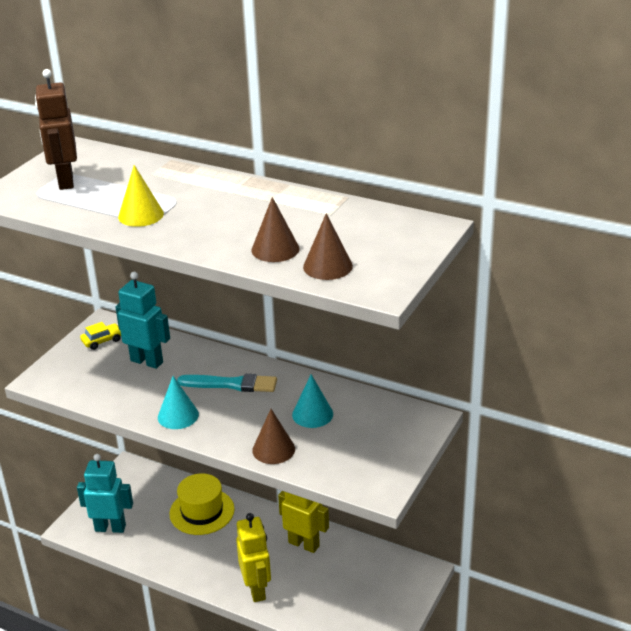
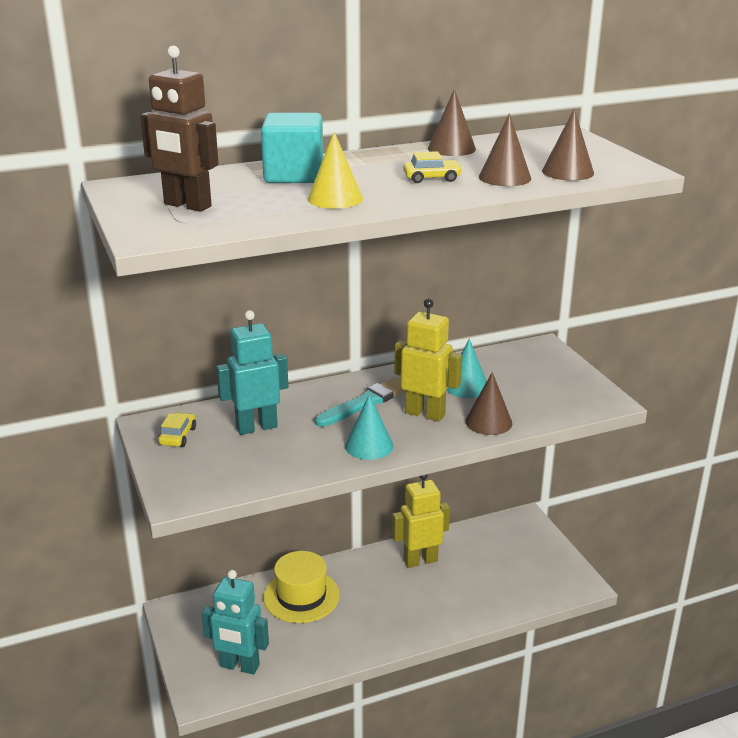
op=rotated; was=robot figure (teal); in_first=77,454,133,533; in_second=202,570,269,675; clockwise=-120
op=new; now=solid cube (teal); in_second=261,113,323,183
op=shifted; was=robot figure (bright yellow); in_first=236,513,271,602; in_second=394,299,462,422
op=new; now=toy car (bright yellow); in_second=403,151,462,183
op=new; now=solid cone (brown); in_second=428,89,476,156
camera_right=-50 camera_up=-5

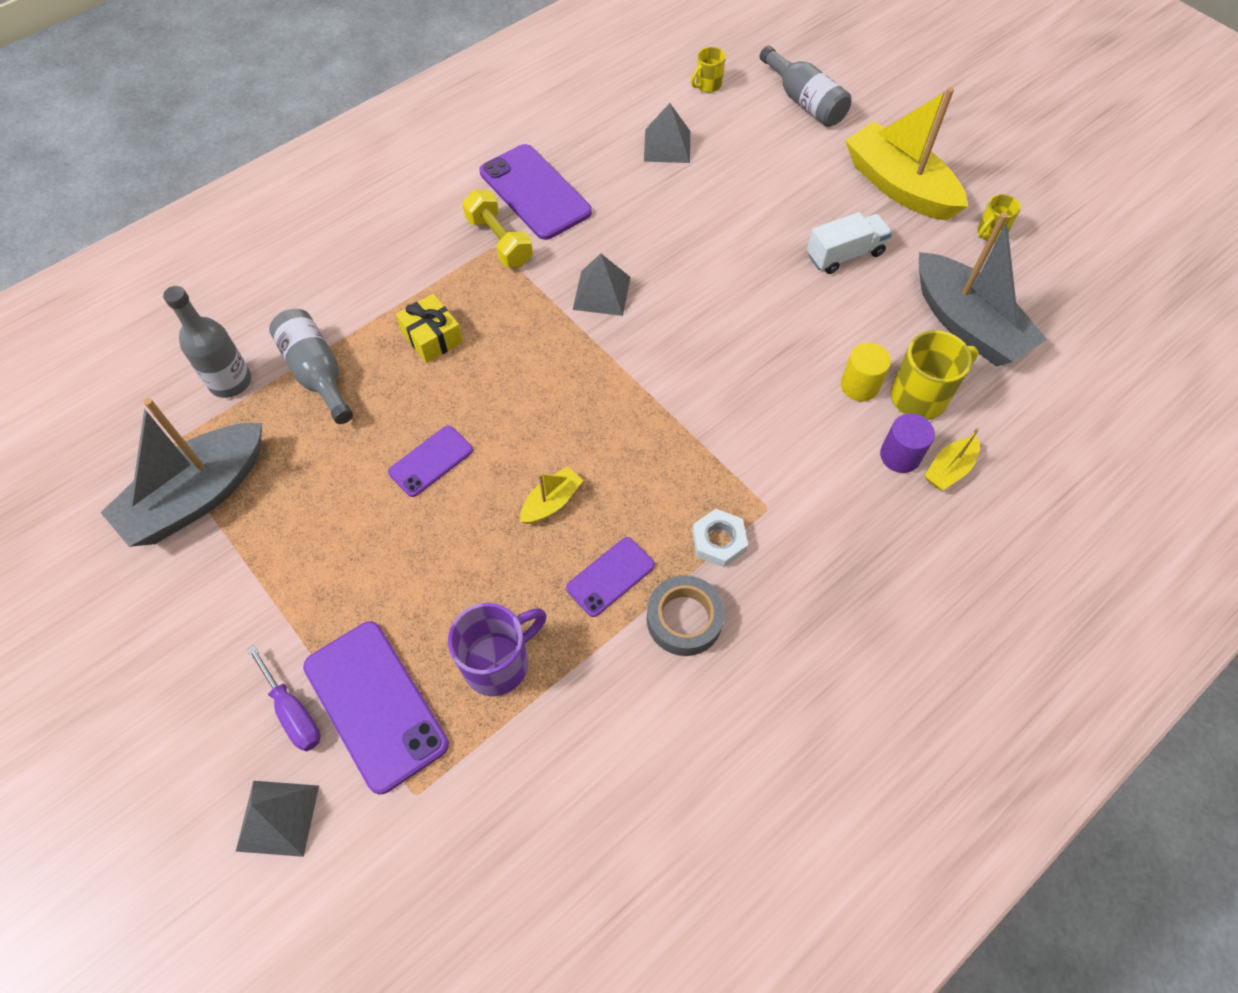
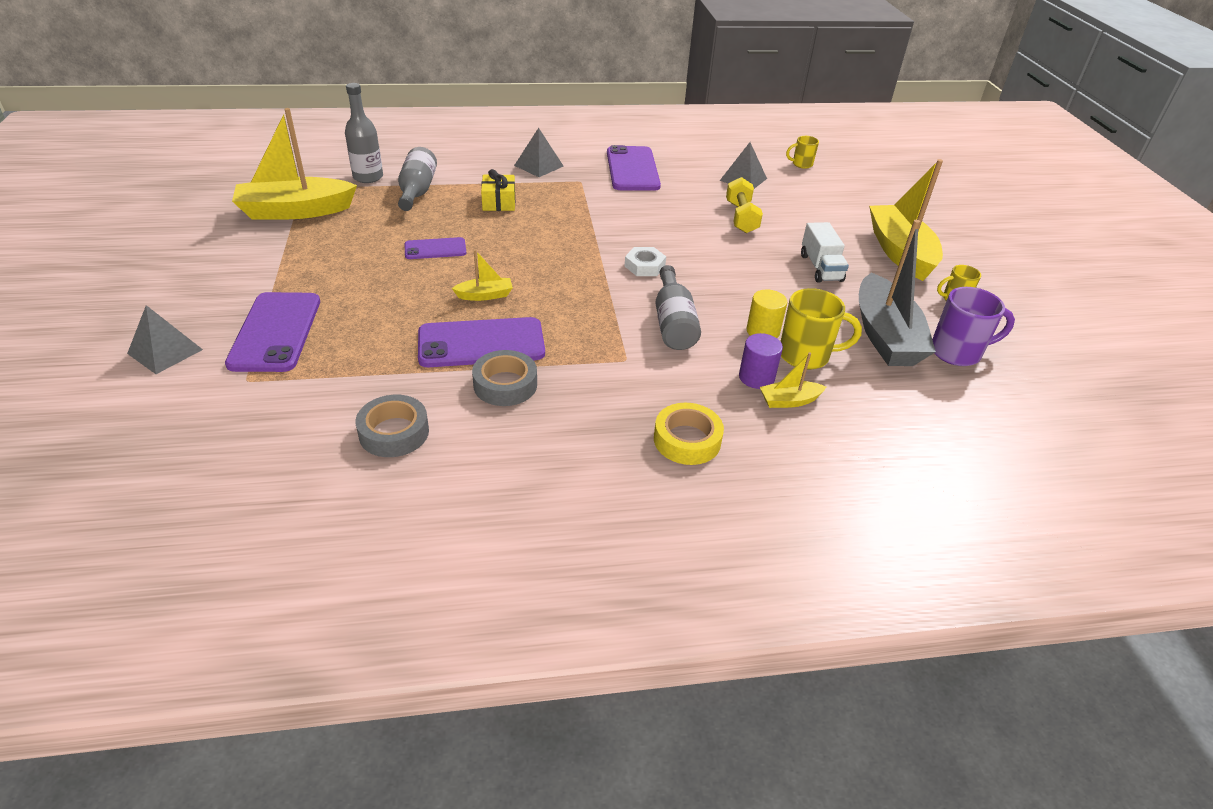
op=repainted; was=sailboat (ash-grey); now=sailboat (bright yellow); in_first=100,398,262,547; in_second=232,108,357,219
op=new; now=tape (ash-grey); in_second=356,395,429,457
op=scaled; was=smartphone (purple); in_first=566,537,655,617; in_second=418,317,545,367; ratio=1.77
op=shifted; was=pyramid shape (ash-grey); in_first=573,254,630,316; in_second=514,128,564,177
op=shifted; was=hex nut (snow-white); in_first=692,509,748,568; in_second=625,247,666,276
op=new; now=tape (bright yellow); in_second=654,403,724,465
op=shifted; was=drink bottle (ash-grey); in_first=760,46,851,127; in_second=655,265,701,350
op=shifted; was=hand weight (bright yellow); in_first=462,190,533,267; in_second=726,177,763,233
op=rotated; was=lorry (snow-white); in_first=807,212,892,274; in_second=801,222,849,283; clockwise=75
op=shifted; was=coffee mug (purple); in_first=448,603,546,696; in_second=932,287,1015,366
op=gone; was=hand screwdriver (purple); in_first=247,645,321,752
camera_right=30 camera_up=-20

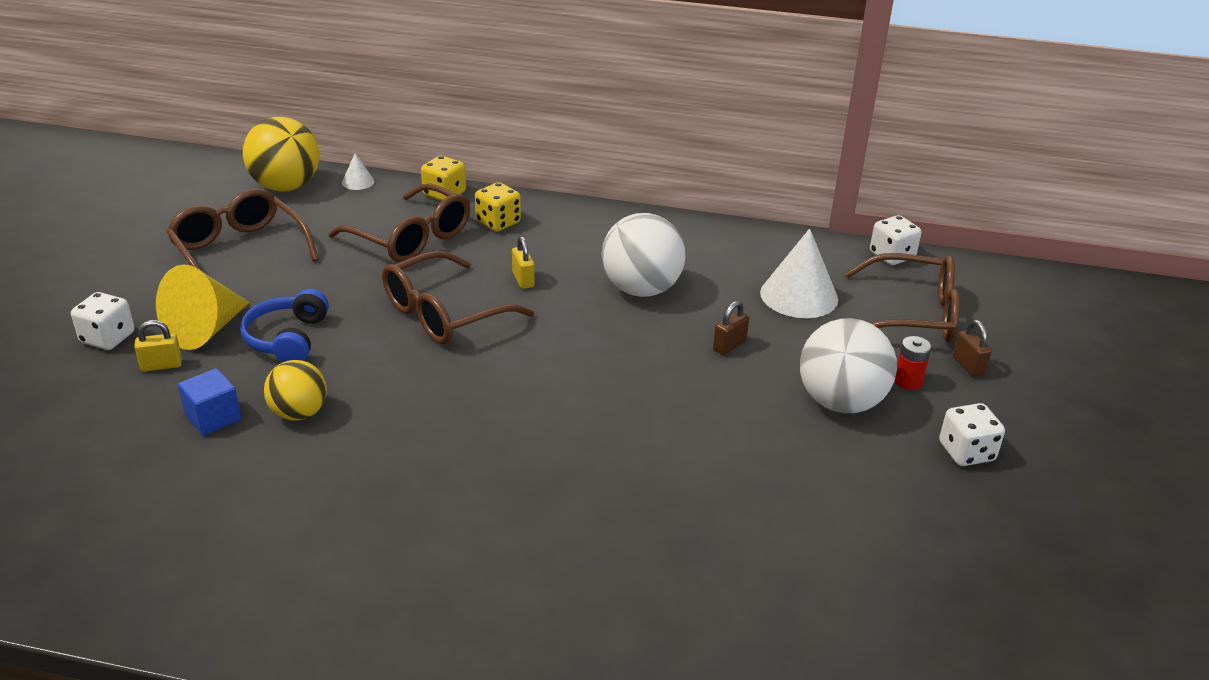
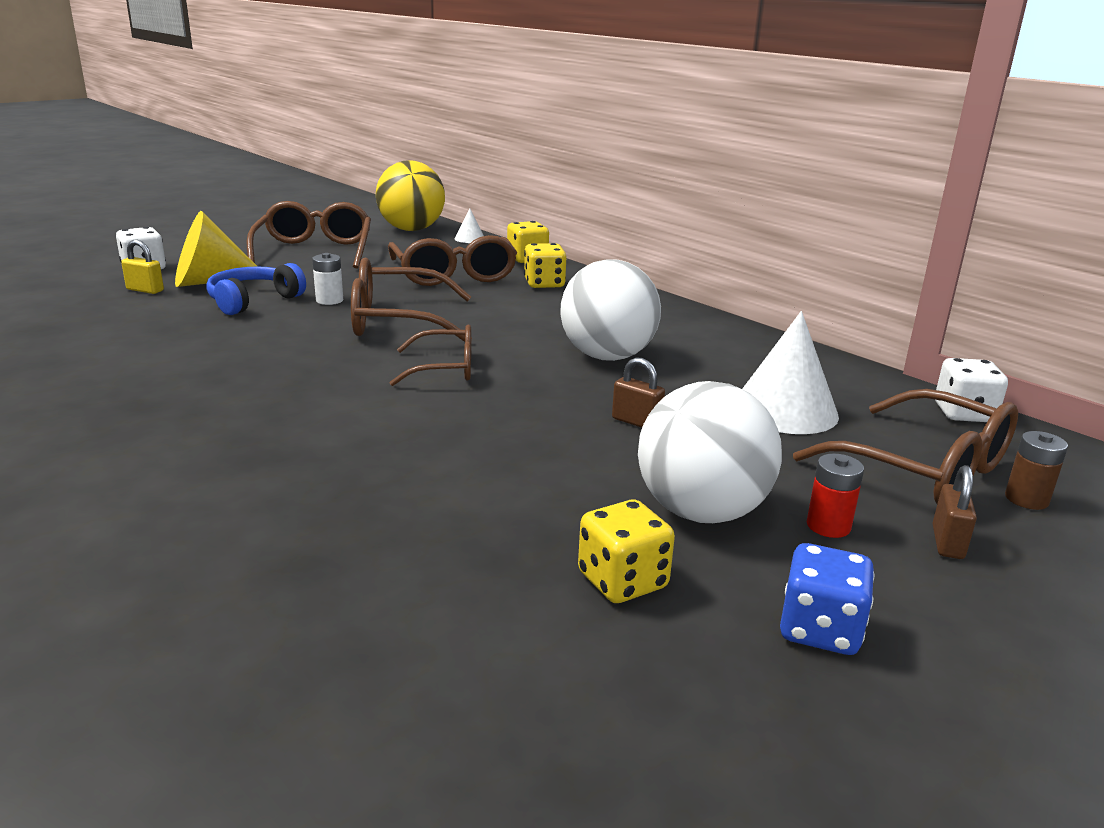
op=new; now=AA battery (snow-white); in_second=312,253,343,305
op=new; now=eyeglasses (brown); in_second=390,324,471,386
op=new; now=die (bright yellow); in_second=578,500,675,603
op=rotated; was=padlock (brown); in_first=713,301,749,355; in_second=612,357,665,428; clockwise=45
op=repainted; was=die (snow-white); now=die (royal blue); in_first=939,403,1005,466; in_second=780,543,875,655
op=new; now=AA battery (brown); in_second=1005,431,1068,510
op=gone; was=solid cube (royal blue); in_first=178,368,241,436
op=gone; was=ball (bright yellow); in_first=264,360,327,421
op=gone; was=padlock (bright yellow); in_first=512,236,535,289
camera_right=35 camera_up=-10

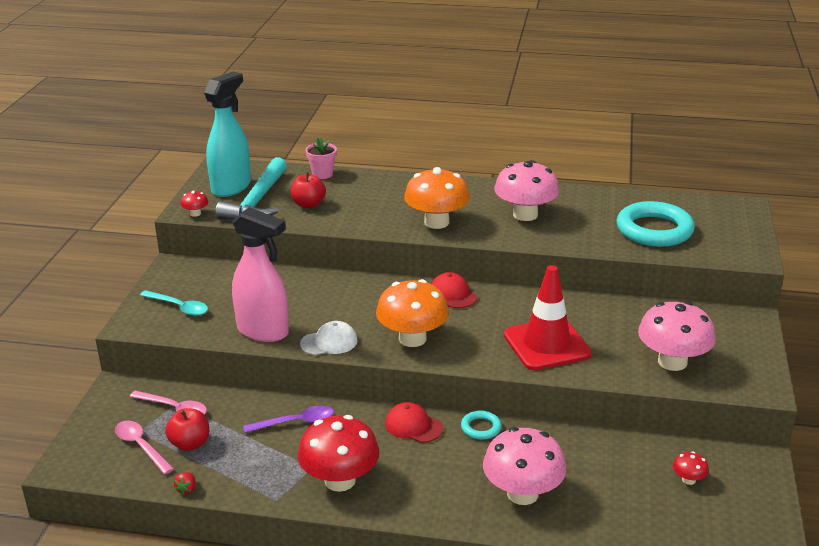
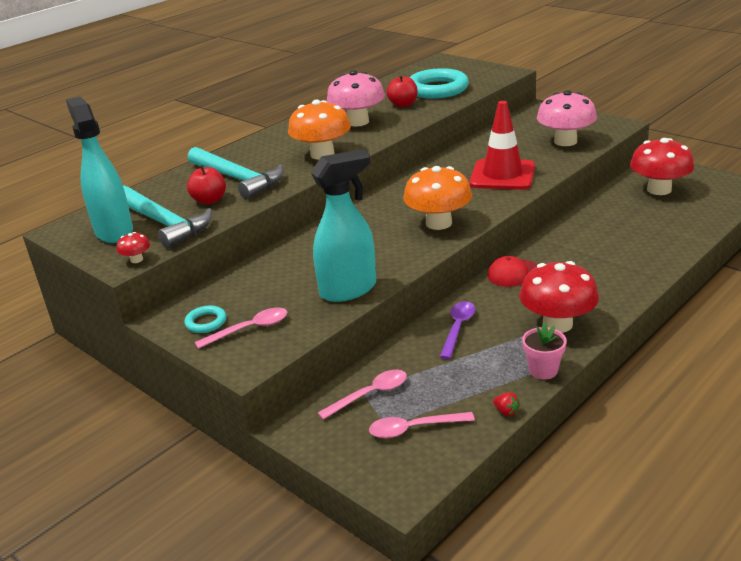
op=shifted; was=hoop (teal); in_first=461,410,501,440; in_second=184,305,226,333
op=new; now=carpenter's hammer (teal); in_second=188,147,284,200
op=repainted; was=teaspoon (teal); now=teaspoon (rosy); in_first=140,290,208,316; in_second=195,308,288,349
op=repainted; was=spray cleaner (rosy); now=spray cleaner (teal); in_first=232,207,289,342; in_second=311,149,376,302
op=shifted; was=toy apple (scarlet); in_first=165,408,209,451; in_second=386,75,418,107
op=shifted; was=flower pot (rosy); in_first=306,137,337,179; in_second=522,323,567,379
op=scaled; was=toadstool (scarlet); in_first=673,451,709,485; in_second=630,138,694,195; ratio=2.3
op=gone; was=peaked cap (snow-white); in_first=300,321,358,356
op=gone; was=peaked cap (scarlet); in_first=431,272,477,308
op=gone; was=toadstool (rosy); in_first=483,427,567,505
camera_right=-55 camera_up=0

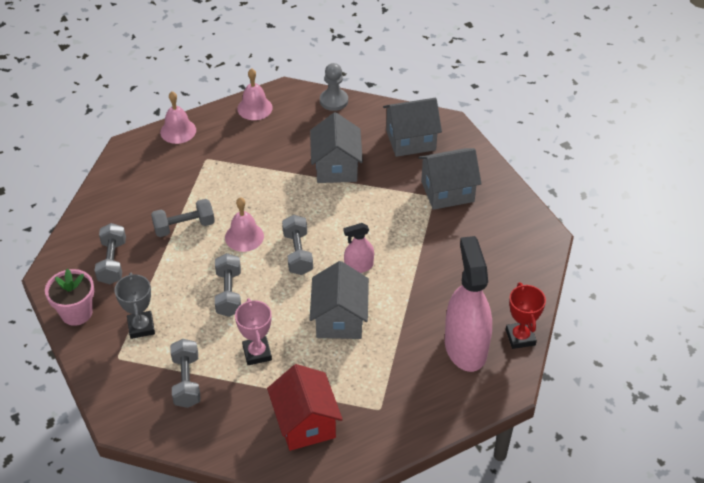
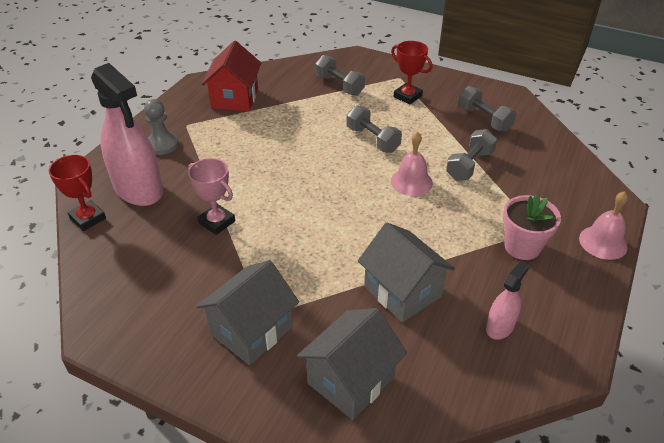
op=shifted; was=game pawn (ash-grey); in_first=320,63,348,111; in_second=144,99,179,155
op=shifted; was=award cup (rosy); in_first=235,298,272,365; in_second=188,158,235,235
op=rotated; was=cottage (scarlet); in_first=267,364,343,451; in_second=201,41,261,111; clockwise=60
op=repainted; was=award cup (ash-grey); now=award cup (scarlet); in_first=114,273,155,339; in_second=391,41,433,104
op=shifted; was=spray cleaner (rosy); in_first=344,223,374,273; in_second=486,260,529,340
op=shifted; was=flower pot (rosy); in_first=45,269,94,326; in_second=503,194,561,260
op=gone; was=school bell (rosy); in_first=237,68,273,120
op=gone; was=hand weight (ash-grey); in_first=282,215,313,275
op=gone; was=cottage (ash-grey); in_first=310,261,369,339
camera_right=145 camera_up=-5

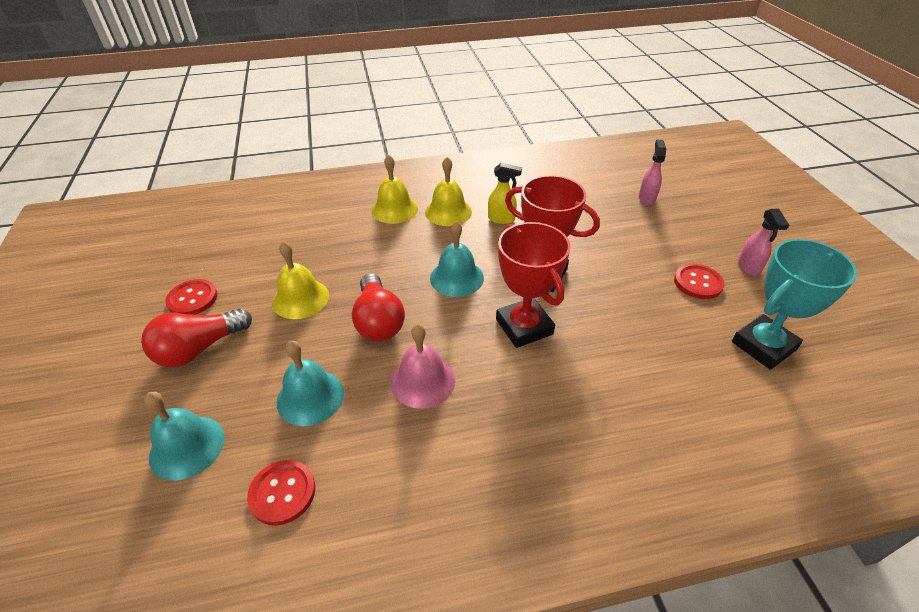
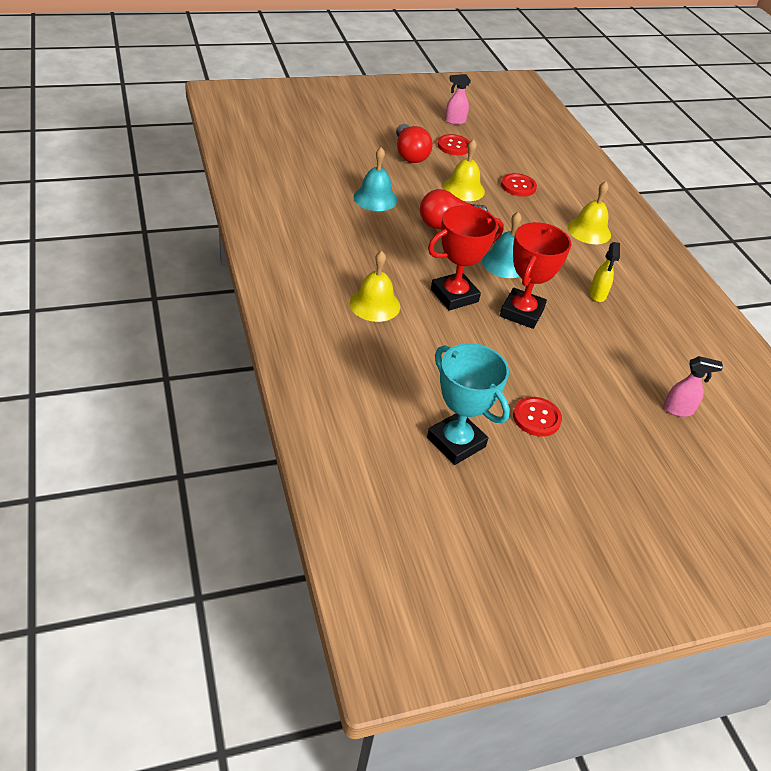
op=shifted; was=school bell (bright yellow); in_first=425,157,472,226; in_second=350,251,400,322
op=rotated; was=lightbulb (scarlet); in_first=141,308,252,367; in_second=396,124,433,163; clockwise=-150
op=shifted; was=spray cleaner (rosy); in_first=738,209,789,276; in_second=445,74,471,125
op=shifted; was=sewing button (scarlet); in_first=247,460,315,525; in_second=501,173,537,197
op=gone; was=school bell (teal); in_first=144,392,225,481
op=gone; was=school bell (rosy); in_first=391,324,455,409
camera_right=80 camera_up=0

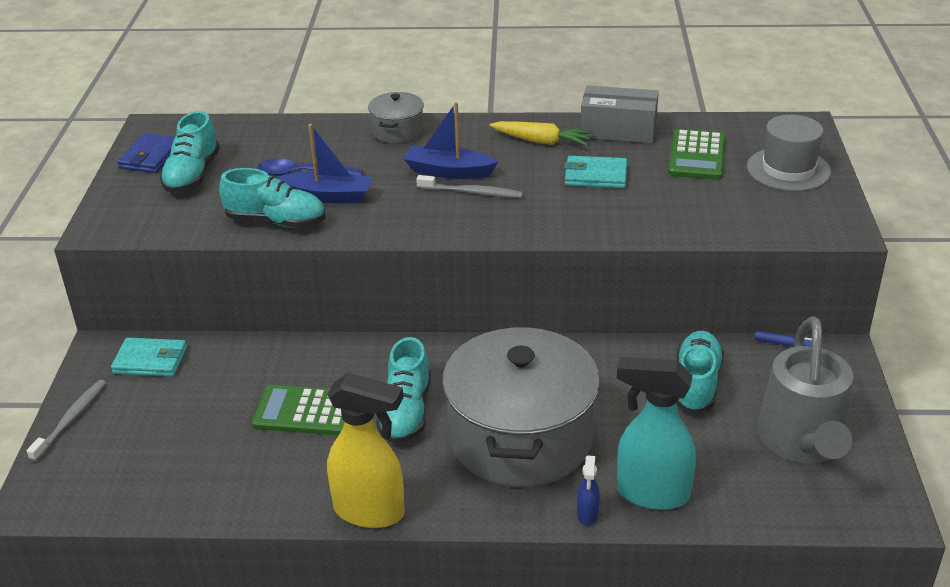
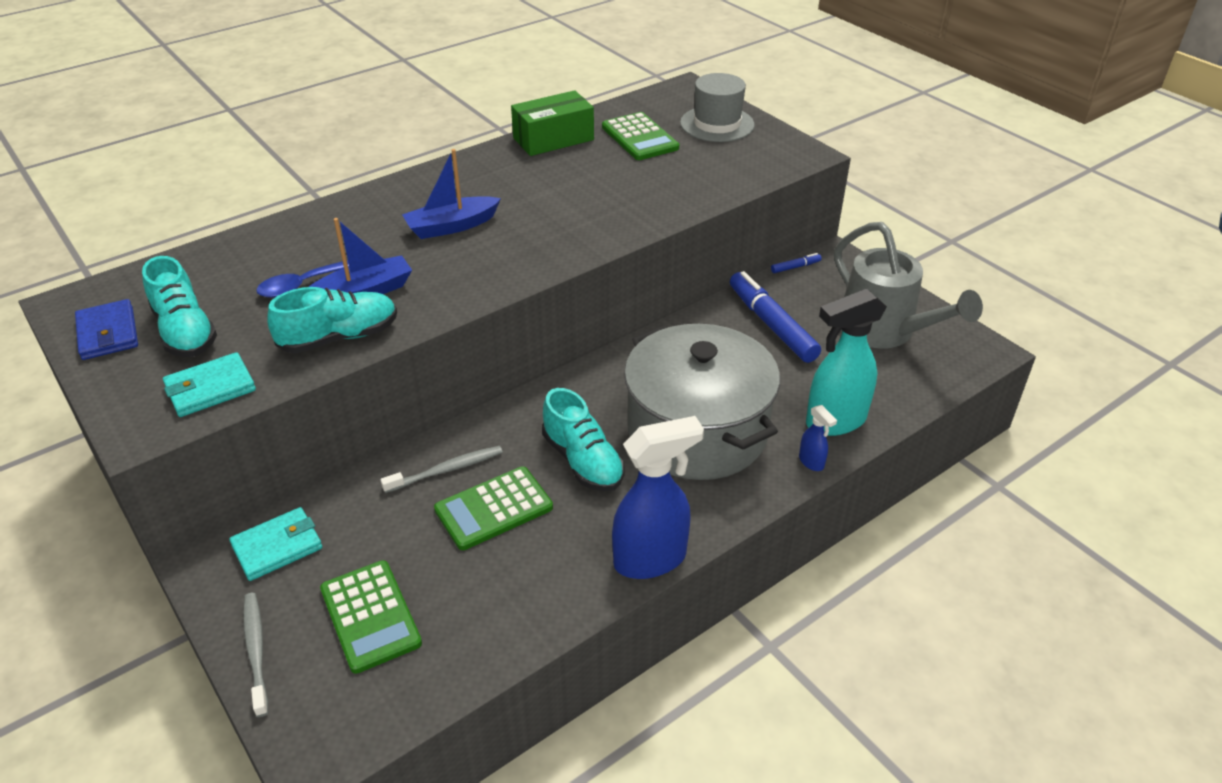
op=shifted; was=card wallet (teal); in_first=564,156,627,188; in_second=163,352,256,417
op=new; now=calculator (leaf-green); in_second=320,560,422,674
op=shifted; was=toothbrush (ash-grey); in_first=416,175,523,198; in_second=381,446,503,493
op=repainted; was=parcel (ash-grey); now=parcel (leaf-green); in_first=580,85,659,143; in_second=511,90,594,156
op=repainted; was=spray cleaner (bright yellow); now=spray cleaner (royal blue); in_first=327,373,405,528; in_second=612,416,704,579
op=swapped; was=shoe (teal); now=marker pen (royal blue); in_first=677,331,724,413; in_second=730,271,821,363
op=gone; was=cooking pot (ash-grey); in_first=368,92,424,143
op=gone; was=toy carrot (bright yellow); in_first=489,121,593,146
camera_right=-40 camera_up=5

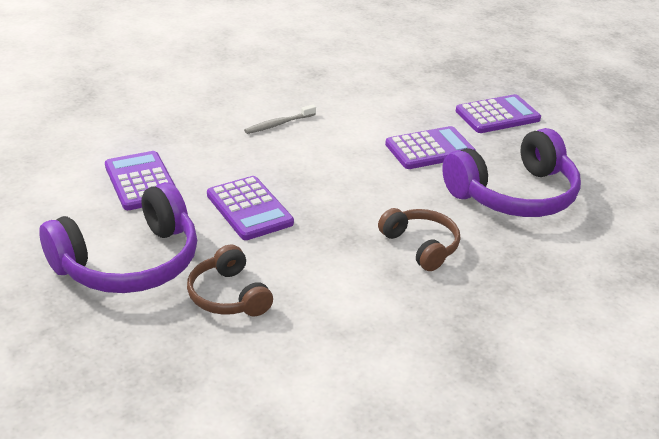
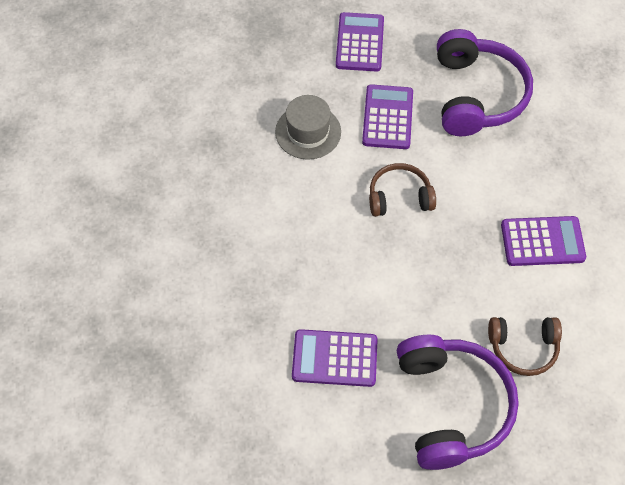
op=new; now=tall hat (ash-grey); in_second=275,95,341,160
op=shifted; was=headphones (brown); in_first=378,208,460,271; in_second=369,163,436,217
op=shifted; was=calculator (purple); in_first=207,176,294,240; in_second=501,216,586,266
op=gone; was=toothbrush (ash-grey); in_first=244,104,316,134
camera_right=-60 camera_up=25

